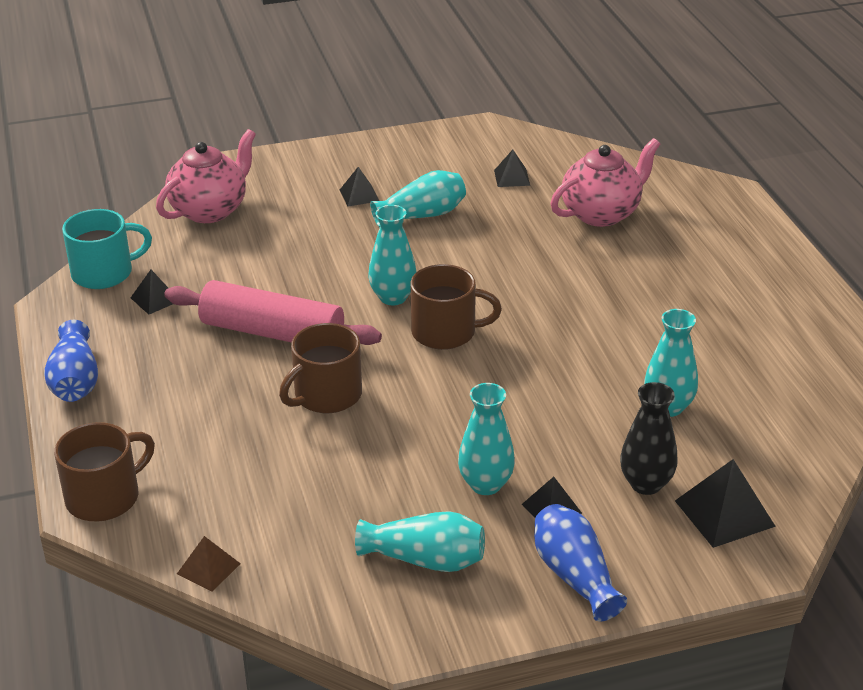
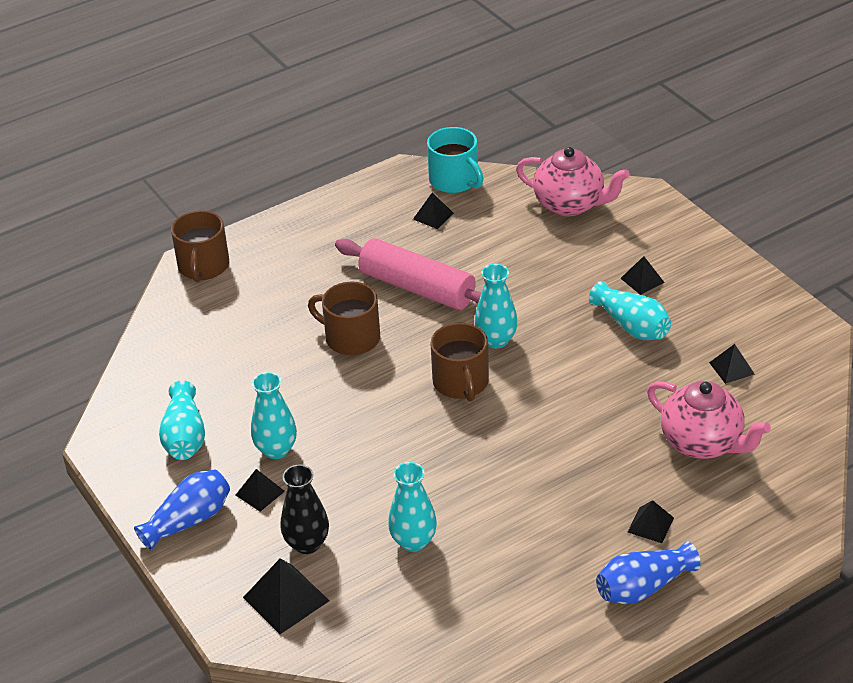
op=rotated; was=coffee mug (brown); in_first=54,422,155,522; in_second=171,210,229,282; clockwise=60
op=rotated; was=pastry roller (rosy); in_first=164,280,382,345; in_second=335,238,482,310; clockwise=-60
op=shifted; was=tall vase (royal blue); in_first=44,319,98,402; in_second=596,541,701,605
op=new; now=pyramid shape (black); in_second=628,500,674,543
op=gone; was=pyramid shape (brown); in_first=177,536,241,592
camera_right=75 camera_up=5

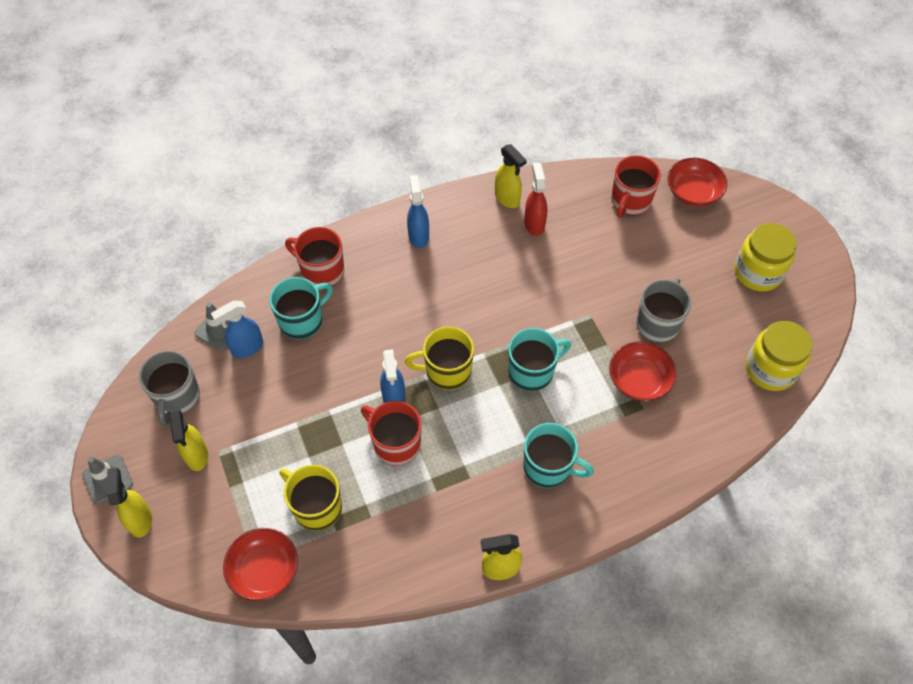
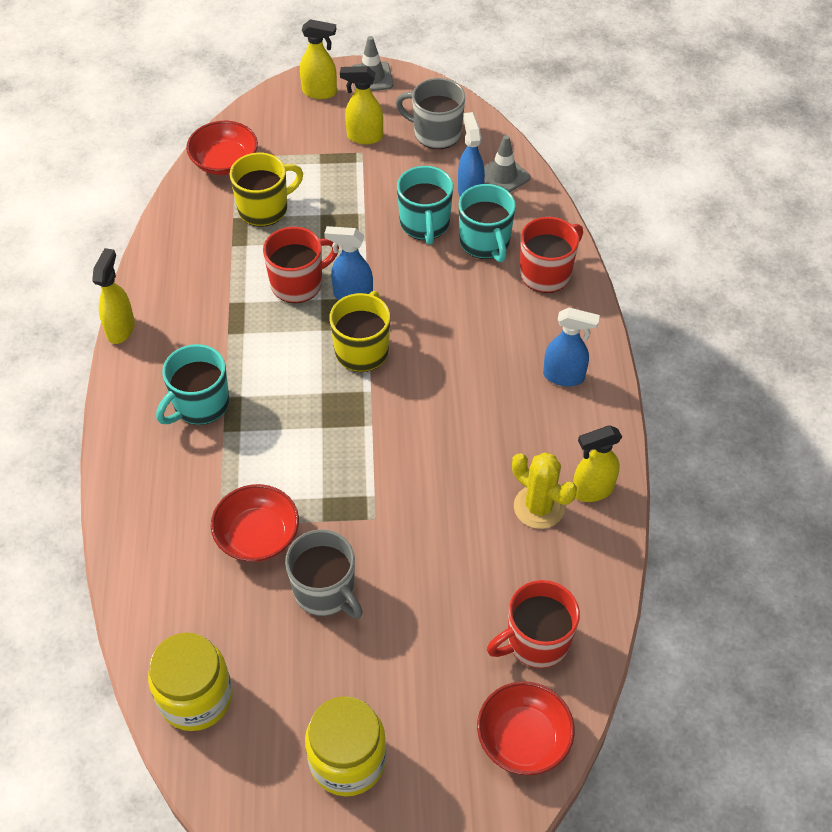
op=shifted; was=coffee mug (teal); in_first=508,328,571,392; in_second=397,166,453,245
op=rotated; was=coffee mug (scarlet); in_first=611,155,661,218; in_second=487,580,580,668; clockwise=-75
op=swapped; was=spray cleaner (scarlet); now=saguaro cactus (bright yellow); in_first=524,163,547,236; in_second=512,452,577,529
camera_right=110 camera_up=-5

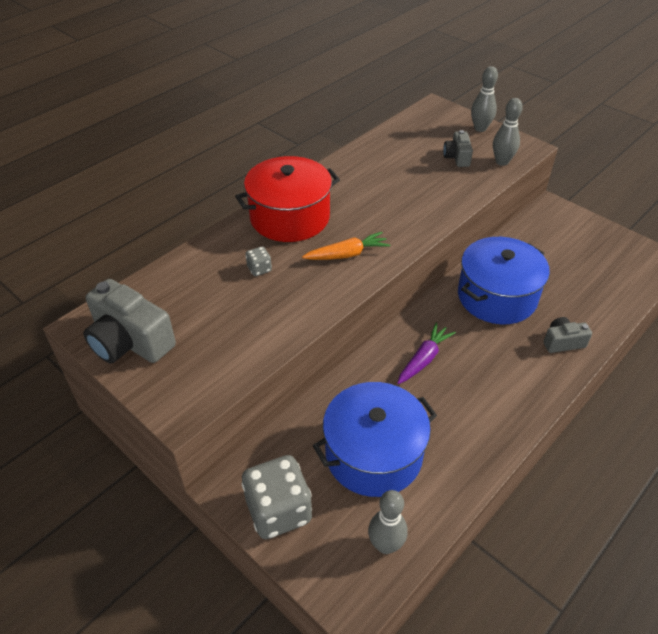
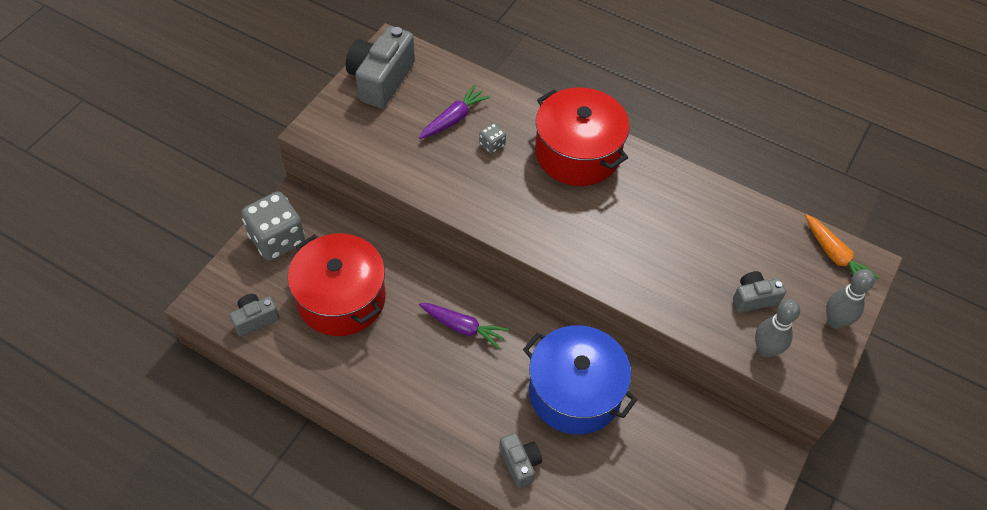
op=swapped; was=bowling pin (ash-grey); now=compact camera (ash-grey); in_first=368,490,407,554; in_second=230,294,279,336
op=repainted; was=cooking pot (royal blue); now=cooking pot (scarlet); in_first=313,382,437,497; in_second=288,234,386,336
op=new; now=toy carrot (purple); in_second=419,85,490,139
op=shifted; was=toy carrot (orange); in_first=302,232,390,260; in_second=805,214,880,280
camera_right=75 camera_up=10

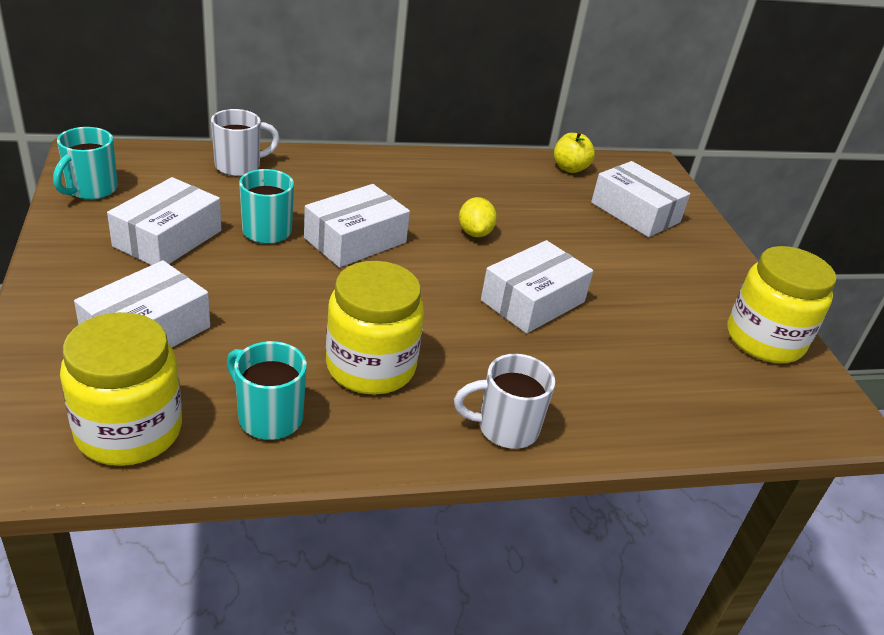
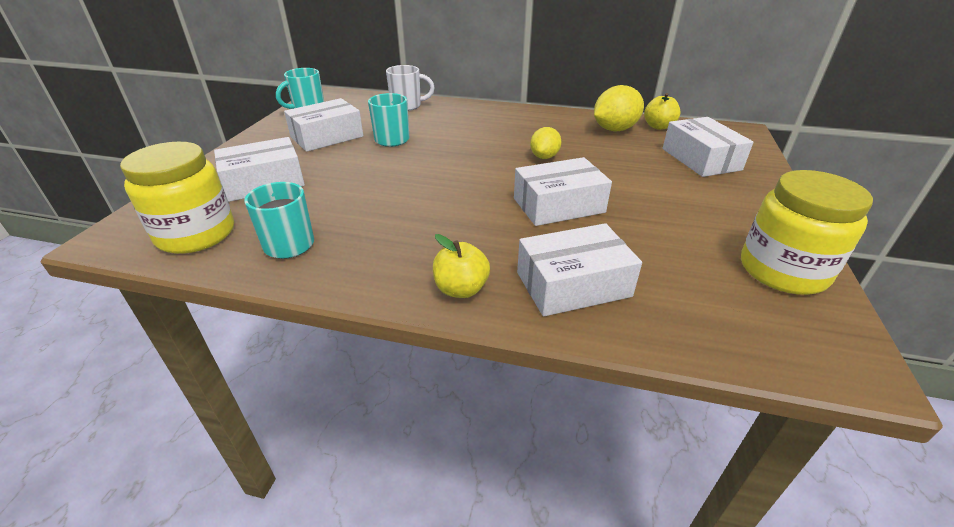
op=swapped; was=coffee mug (snow-white); now=toy apple (bright yellow); in_first=454,354,555,449; in_second=433,234,490,298
op=shifted; was=parcel (snow-white); in_first=304,184,410,267; in_second=517,223,642,316
op=new; now=lemon (bright yellow); in_second=594,85,644,131
op=gone; was=jar (bright yellow); in_first=326,261,424,395
camera_right=30 camera_up=0

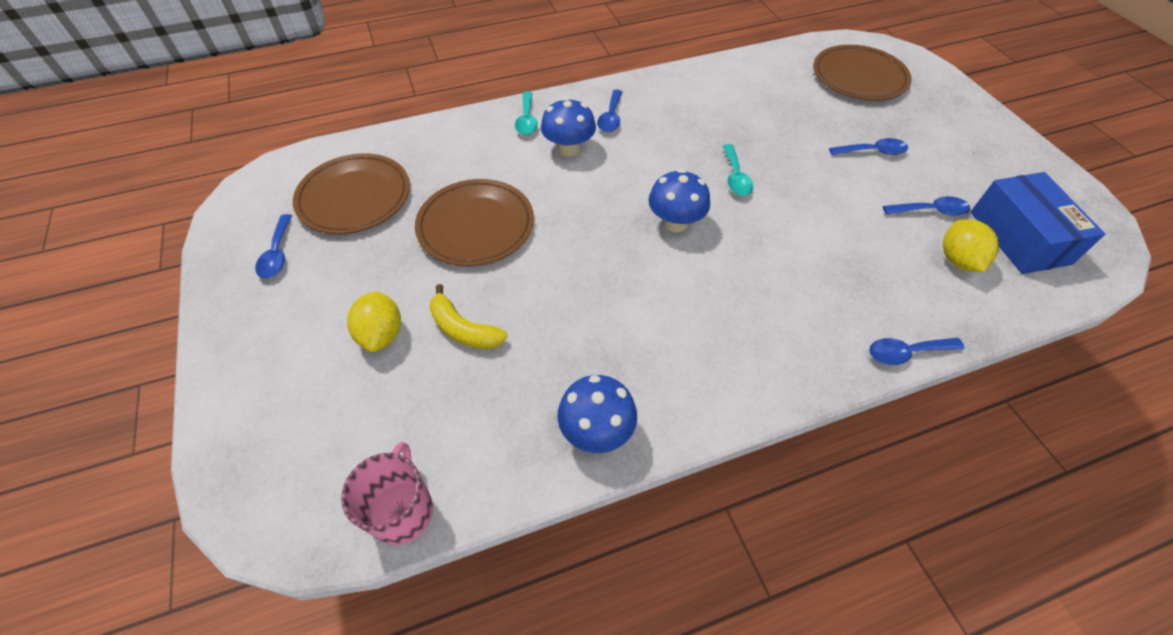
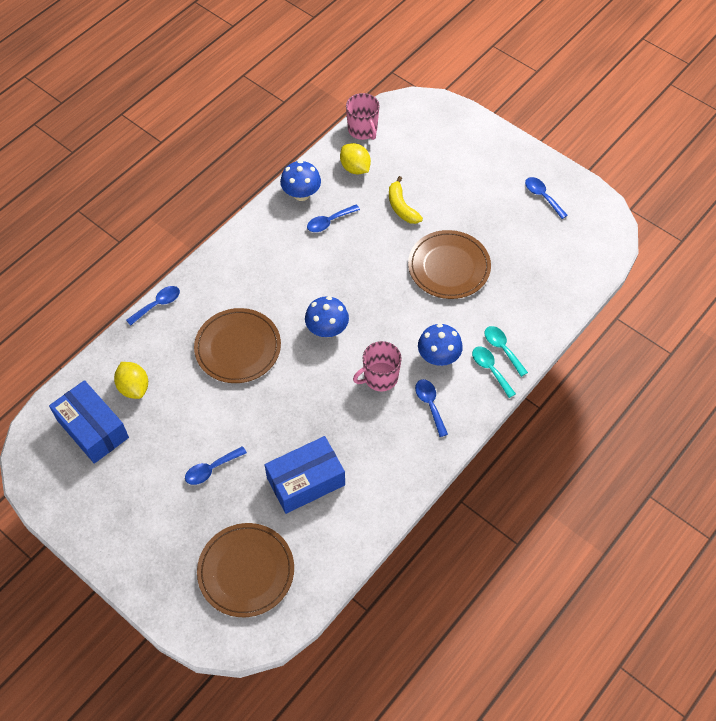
op=shifted; was=flat dish (brown); in_first=293,153,410,234; in_second=194,308,281,383
op=new; now=parcel (royal blue); in_second=264,436,345,514
op=shifted; was=teaspoon (royal blue); in_first=883,196,970,216; in_second=307,204,360,232
op=shifted; was=lemon (bright yellow); in_first=347,291,401,352; in_second=340,143,371,174
op=new; now=coffee mug (rosy); in_second=353,341,402,391
op=rotated; was=toy banana (bright yellow); in_first=429,284,508,349; in_second=389,176,423,224; clockwise=-120
op=shifted; was=teaspoon (teal); in_first=723,144,753,196; in_second=485,326,528,377
camera_right=150 camera_up=5

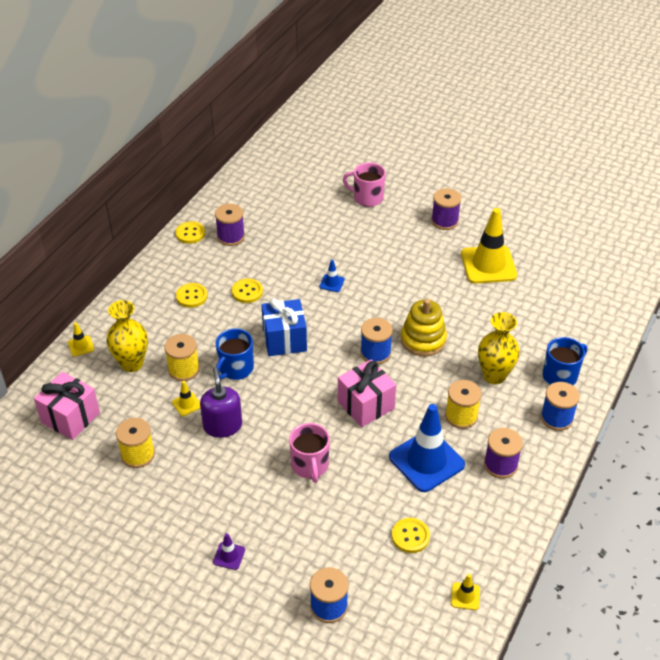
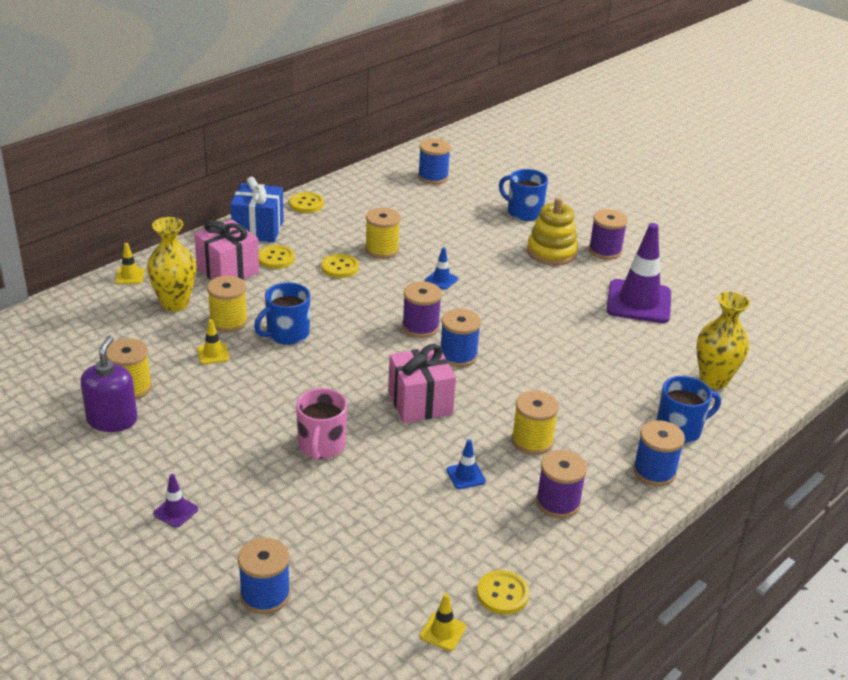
op=shifted; was=pump bottle (purple); in_first=200,367,242,438; in_second=80,335,137,432
op=shifted; was=wrapped gift (rosy); in_first=34,372,100,440; in_second=194,220,259,280
op=shifted; was=wrapped gift (royal blue); in_first=261,298,307,356; in_second=230,177,284,242
op=new; now=bobbin (bright yellow); in_second=365,207,401,259
op=shifted; was=bobbin (purple); in_first=215,204,245,246; in_second=402,281,442,338
op=new; now=bobbin (royal blue); in_second=418,138,451,184
op=scaled; was=road cone (royal blue); in_first=389,404,465,492; in_second=447,439,486,489; ratio=0.43
op=shifted; was=sewing button (bright yellow); in_first=392,518,430,553; in_second=477,570,529,615
op=repainted; was=coffee mug (rosy); now=coffee mug (royal blue); in_first=343,163,385,207; in_second=499,169,548,221
op=shifted; was=stacking rings (bright yellow); in_first=401,299,447,356; in_second=527,197,578,265
op=repainted; was=road cone (bright yellow); now=road cone (purple); in_first=461,208,517,284; in_second=607,223,671,323
op=shifted; was=tall vase (bright yellow); in_first=478,312,520,384; in_second=696,292,750,389
camera_right=15 camera_up=-10

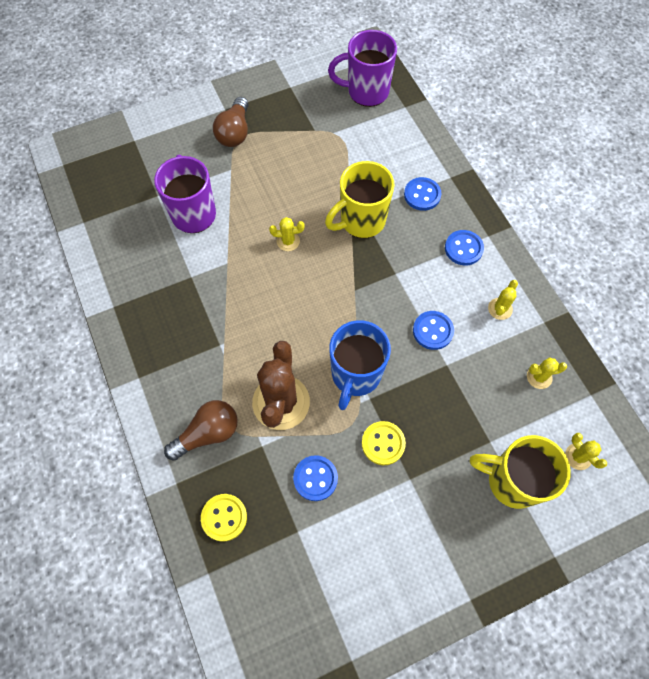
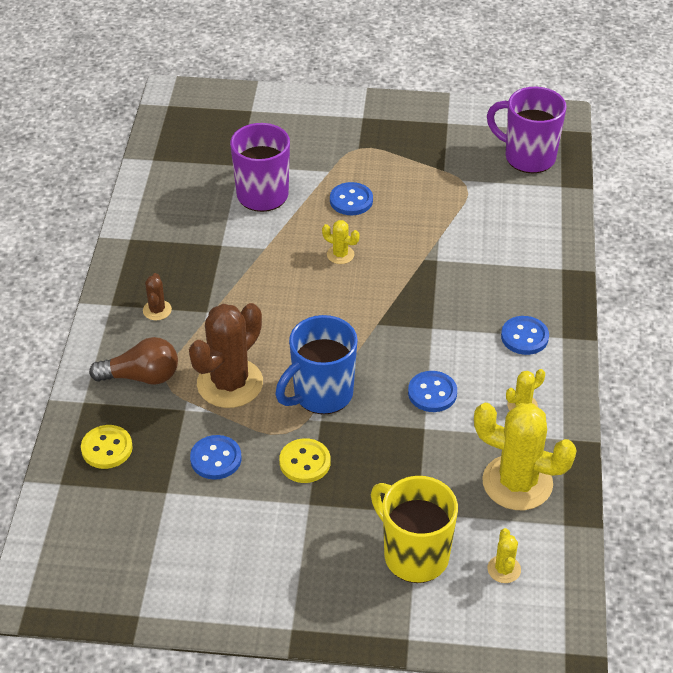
op=new; now=saguaro cactus (brown); in_second=143,273,172,321
op=shifted; was=sewing button (royal blue); in_first=404,177,441,211; in_second=330,182,373,215
op=scaled; was=saguaro cactus (bright yellow); in_first=527,357,567,389; in_second=474,403,577,510; ratio=2.2
op=gone; was=lightbulb (brown); in_first=213,97,248,147
op=gone; was=coffee mug (bright yellow); in_first=325,161,394,238
camera_right=30 camera_up=-20

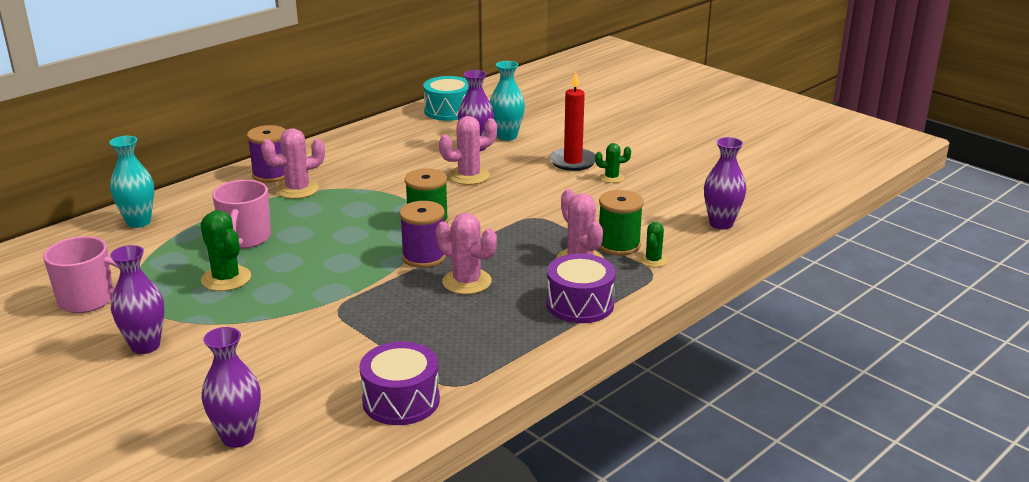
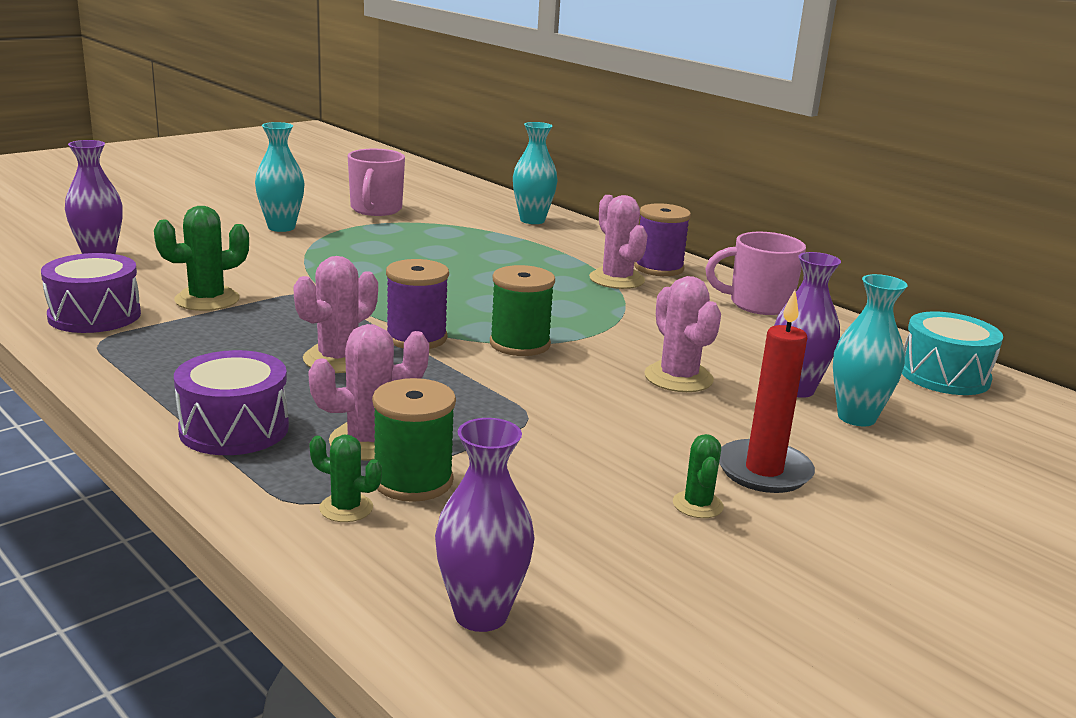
op=shifted; was=saguaro cactus (leaf-green); in_first=200,210,251,291; in_second=154,206,249,311
op=repainted; was=tall vase (purple); now=tall vase (teal); in_first=110,245,164,354; in_second=255,122,305,232
op=shifted; was=coffee mug (rosy); in_first=212,180,271,249; in_second=705,232,806,315
camera_right=90 camera_up=-5

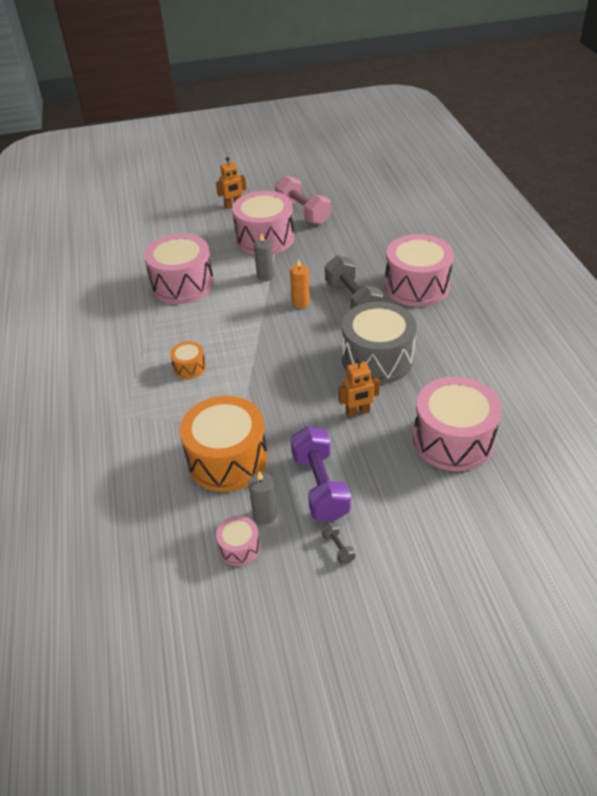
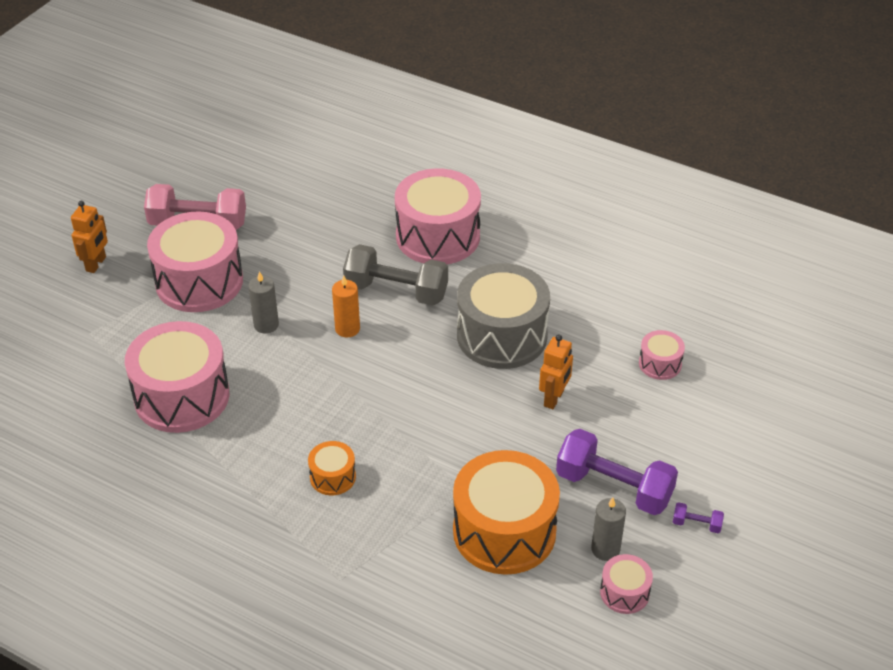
op=scaled; was=snare drum (rosy); in_first=413,376,502,471; in_second=639,330,685,380; ratio=0.46
op=repainted; was=hand weight (ash-grey); now=hand weight (purple); in_first=322,522,356,564; in_second=673,502,724,533
camera_right=-50 camera_up=0

